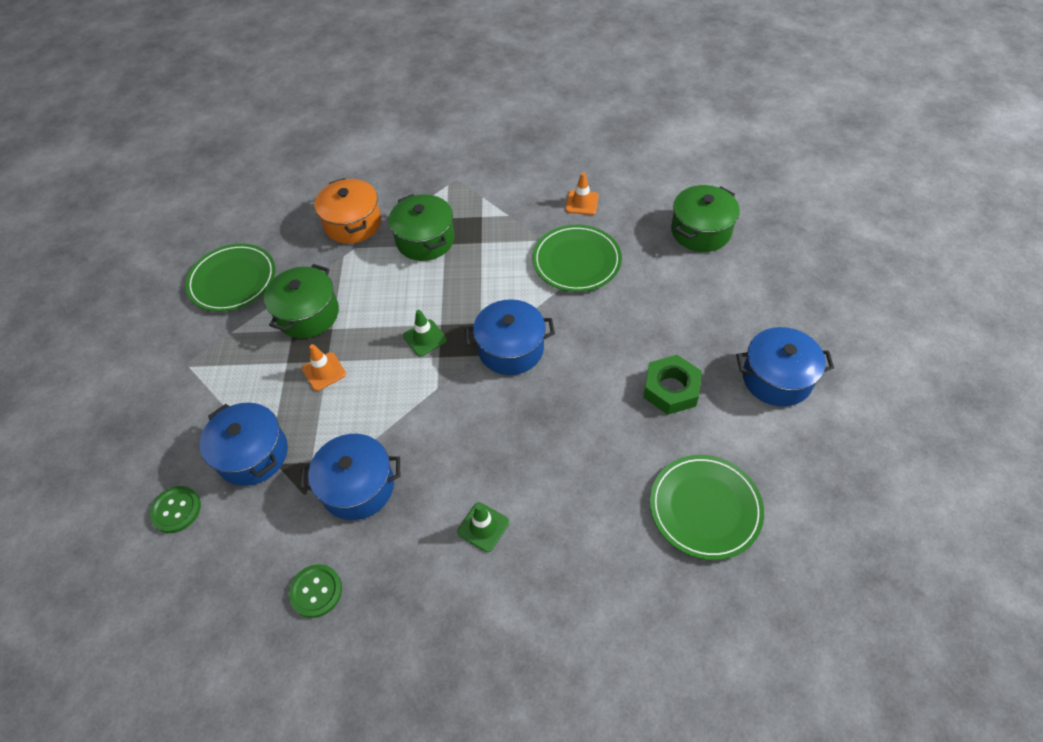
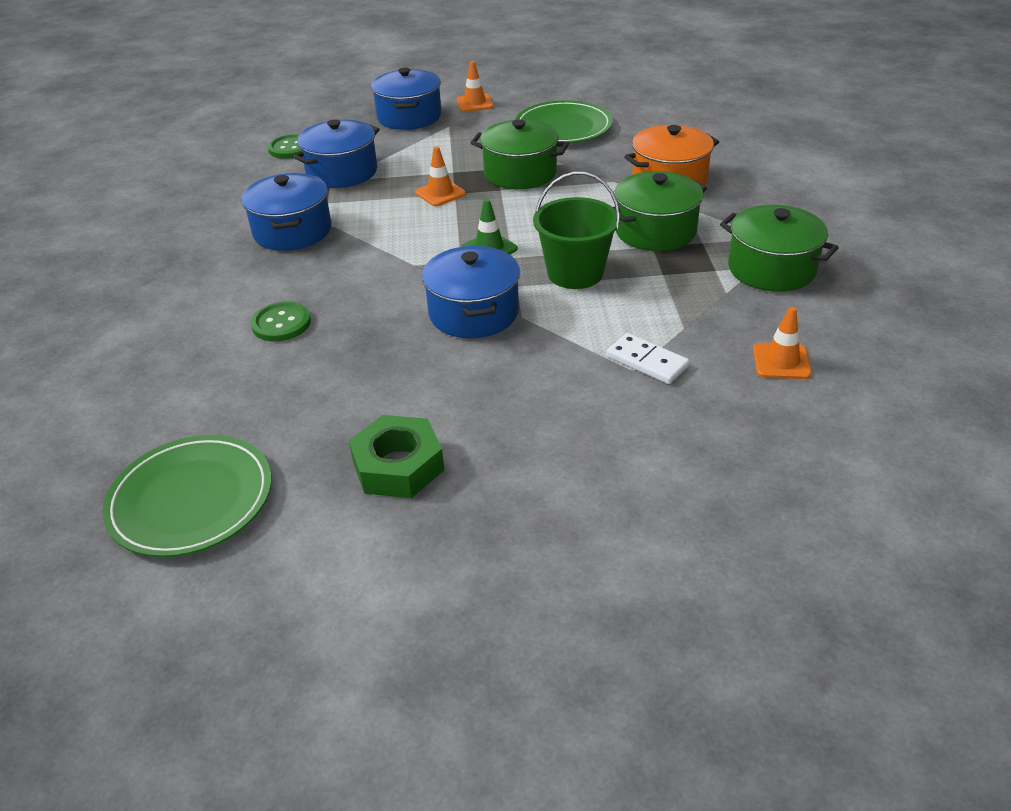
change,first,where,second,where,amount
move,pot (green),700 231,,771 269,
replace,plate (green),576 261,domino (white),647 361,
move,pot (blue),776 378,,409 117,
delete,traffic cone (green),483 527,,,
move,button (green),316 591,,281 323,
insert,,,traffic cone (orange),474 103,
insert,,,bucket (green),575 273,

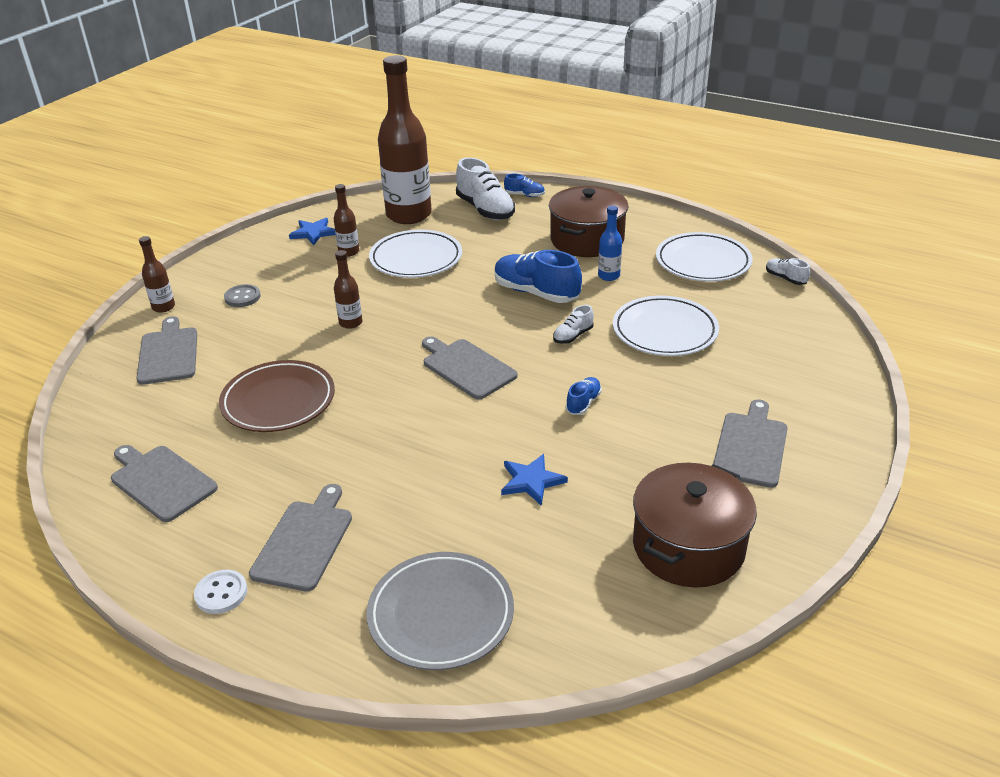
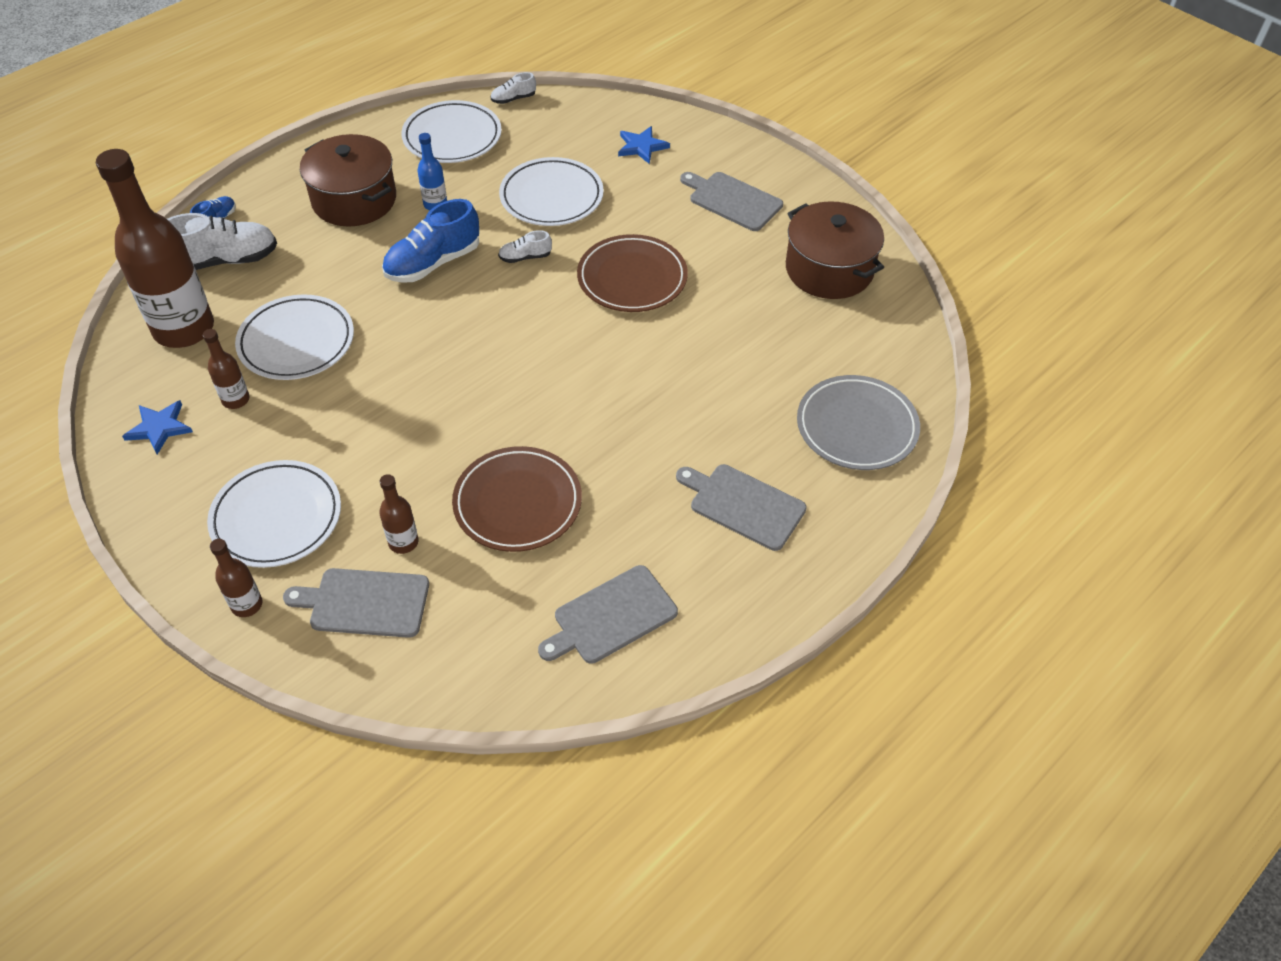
change,first,where,second,where,amount
move,bottle (brown),350 323,,403 542,
replace,button (grey),242 297,plate (white),277 517,
rotate,shoe (white),573 336,,525 257,105 degrees clockwise
delete,cutting board (grey),466 367,,,
replace,shoe (blue),583 403,plate (brown),632 278,
move,star (blue),531 481,,641 146,
delete,button (white),221 593,,,

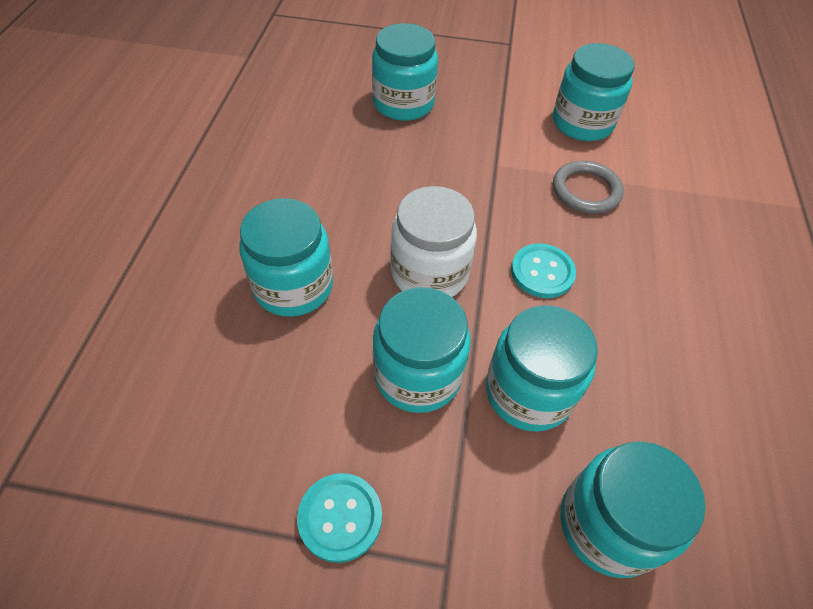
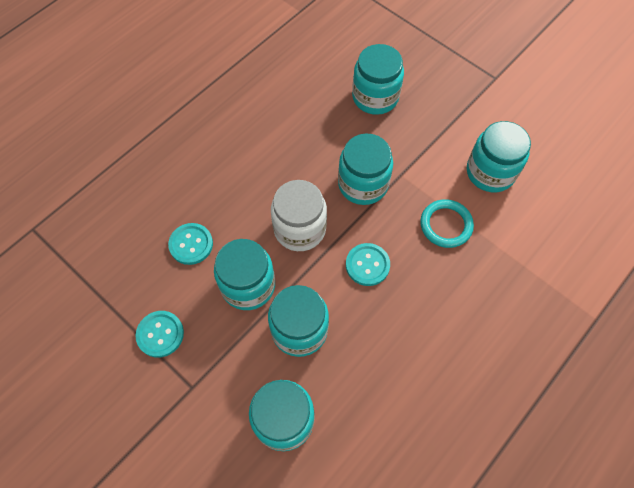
change,first,where,second,where,amount
recolor,ring (grey),586 190,ring (turquoise),446 225,
move,jar (turquoise),293 286,,363 184,
insert,,,button (turquoise),191 244,

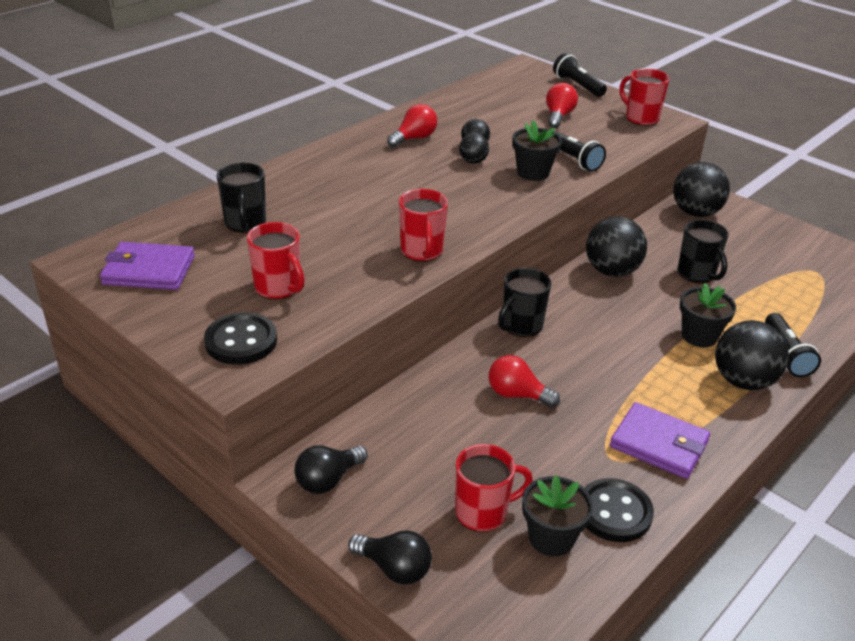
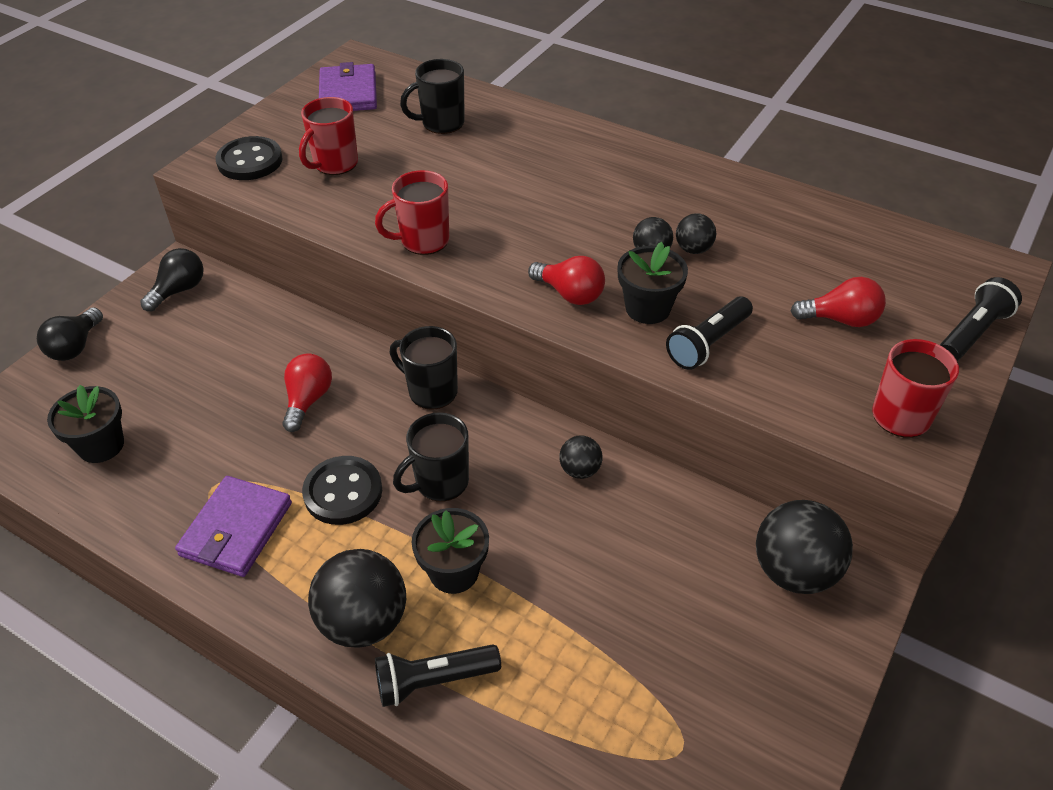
change,first,where,second,where,amount
move,light bulb (red),414 138,,570 294,
resize,ball (black),612 271,,580 470,x0.51
move,mug (black),697 274,,440 482,
delete,mug (red),483 512,,,
rotate,light bulb (black),328 480,,179 290,90 degrees clockwise
move,button (black),614 512,,343 492,

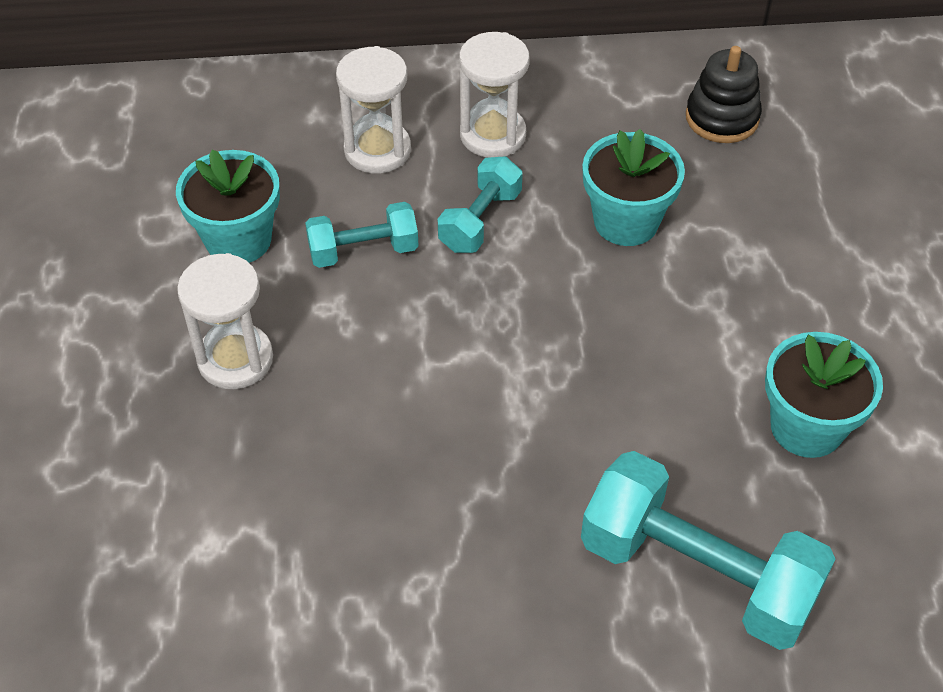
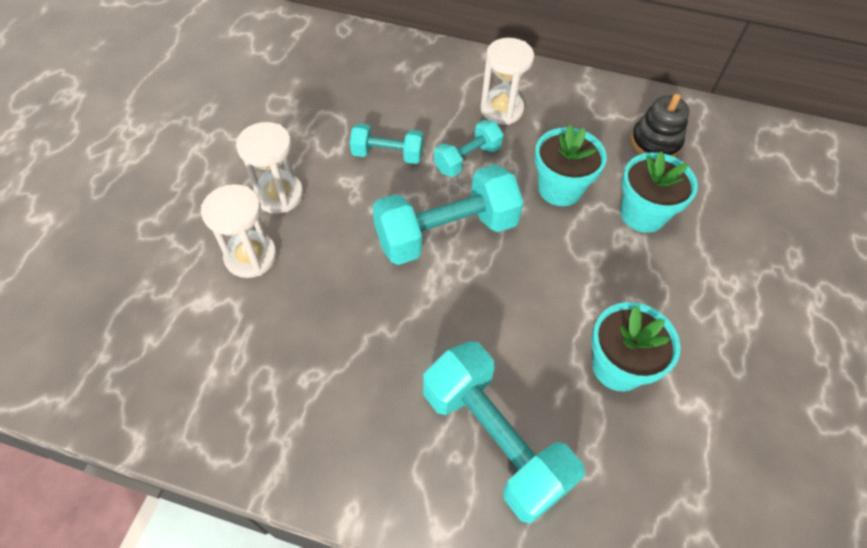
change,first,where,second,where,amount
move,hourglass (white),377 150,,251 256,
move,flower pot (turquoise),238 240,,643 214,
insert,,,dumbbell (turquoise),446 232,

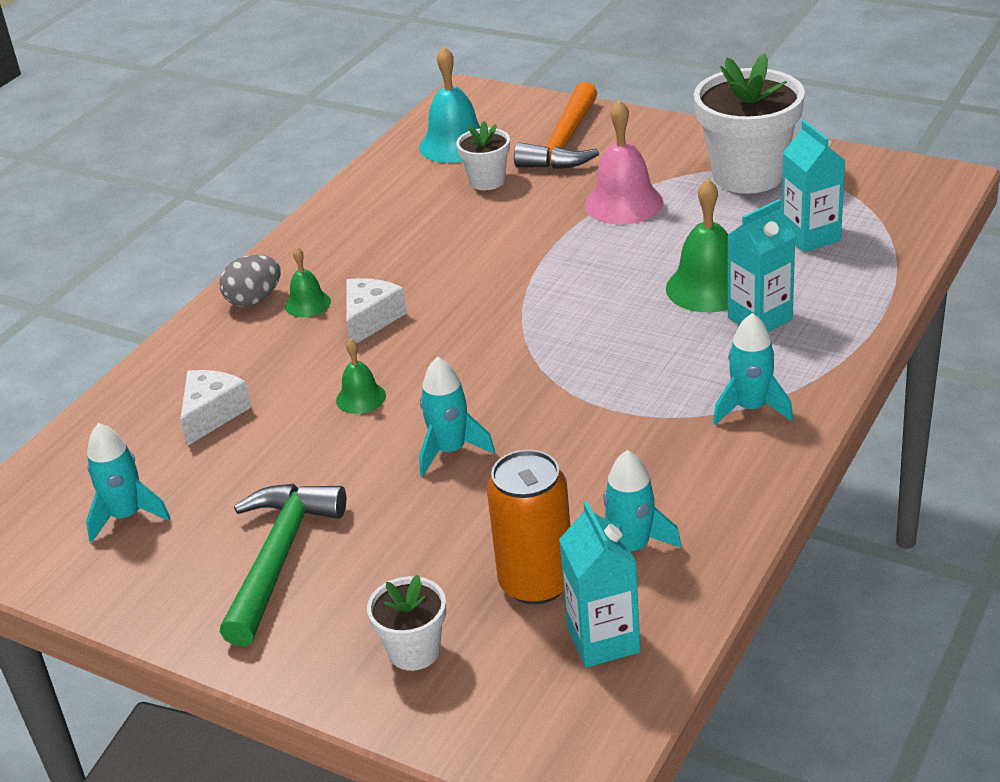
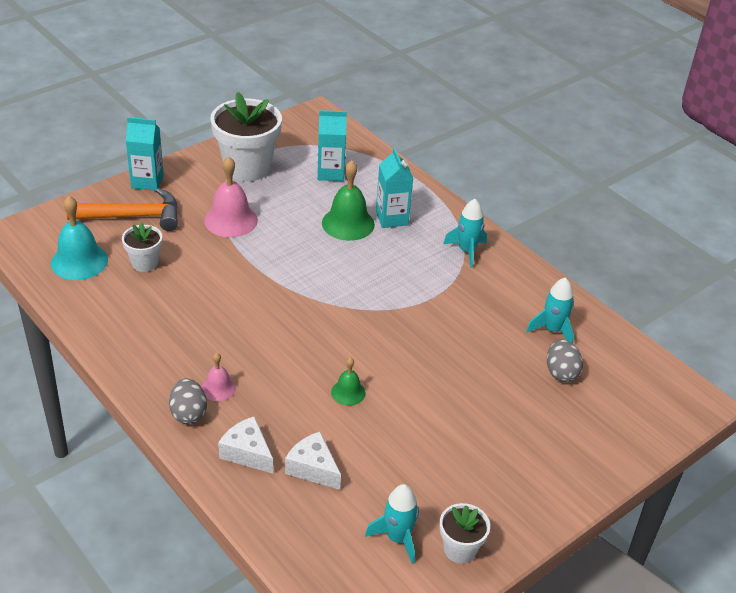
change,first,where,second,where,amount
rotate,hammer (orange),564 143,,132 216,45 degrees counterclockwise
recolor,bell (green),307 304,bell (pink),218 388,
move,cheese (white),370 319,,247 453,
delete,rocket (turquoise),450 450,,,
replace,can (orange),536 582,egg (grey),561 372,
delete,hammer (green),279 558,,,
move,carton (turquoise),603 640,,147 181,
move,flower pot (white),414 651,,460 549,

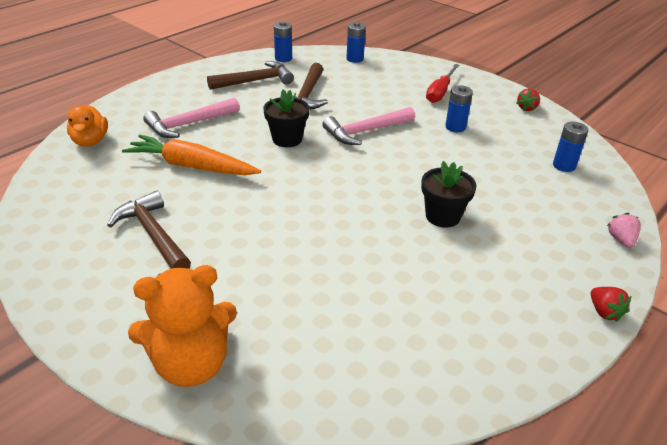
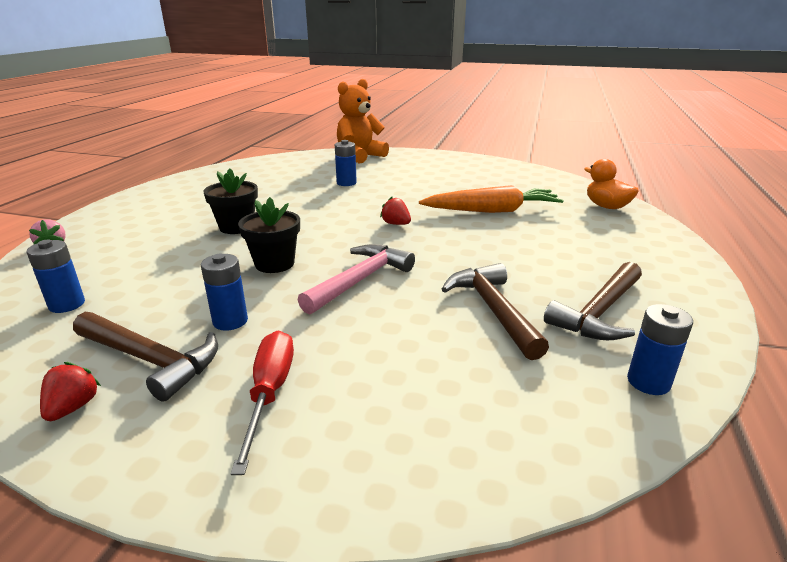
change,first,where,second,where,amount
move,battery (blue),355 59,,346 183,
move,flower pot (black),287 139,,274 264,
delete,hammer (pink),189 124,,,
move,hammer (brown),153 235,,150 359,
move,strawberry (red),604 312,,396 224,

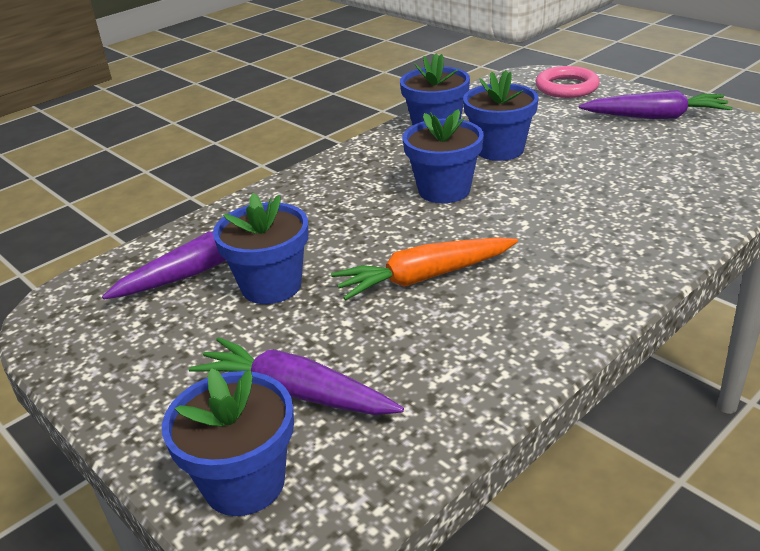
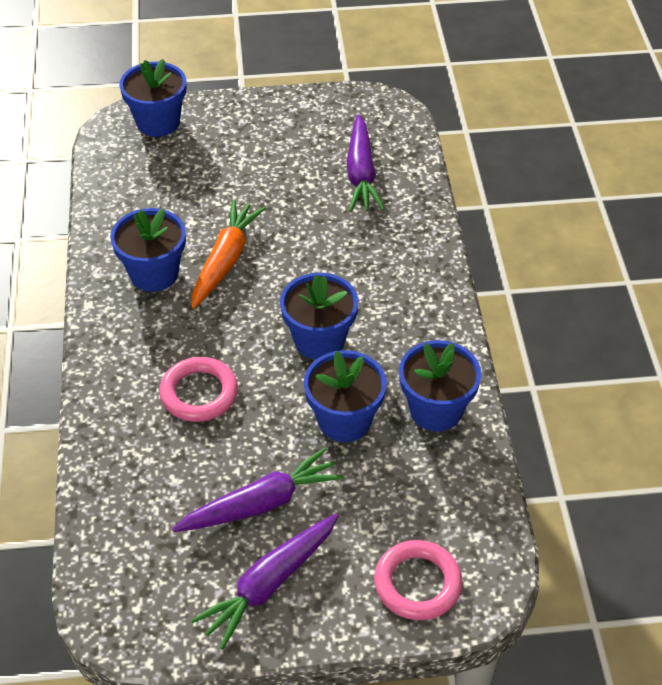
change,first,where,second,where,amount
move,flower pot (blue),271 286,,154 274,
move,carrot (purple),295 393,,261 503,
insert,,,ring (pink),199 393,

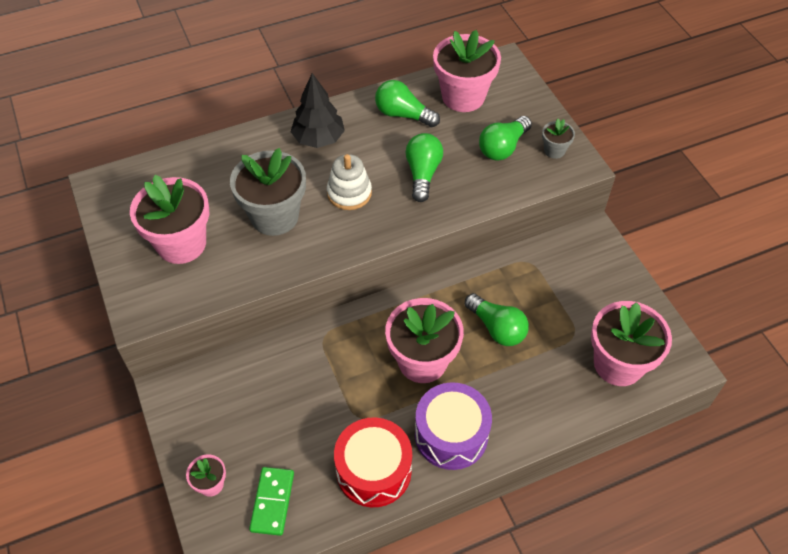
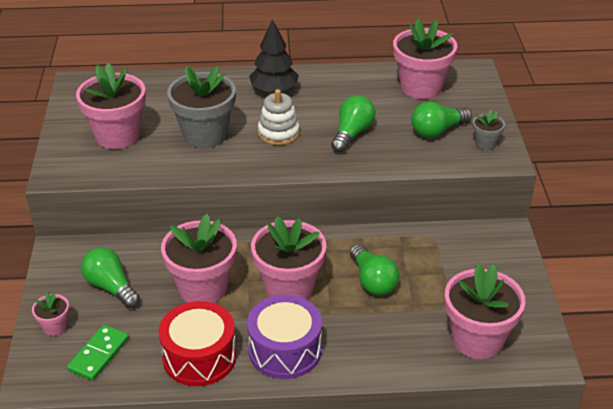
change,first,where,second,where,amount
move,light bulb (green),403 114,,111 287,
insert,,,flower pot (pink),203 288,

